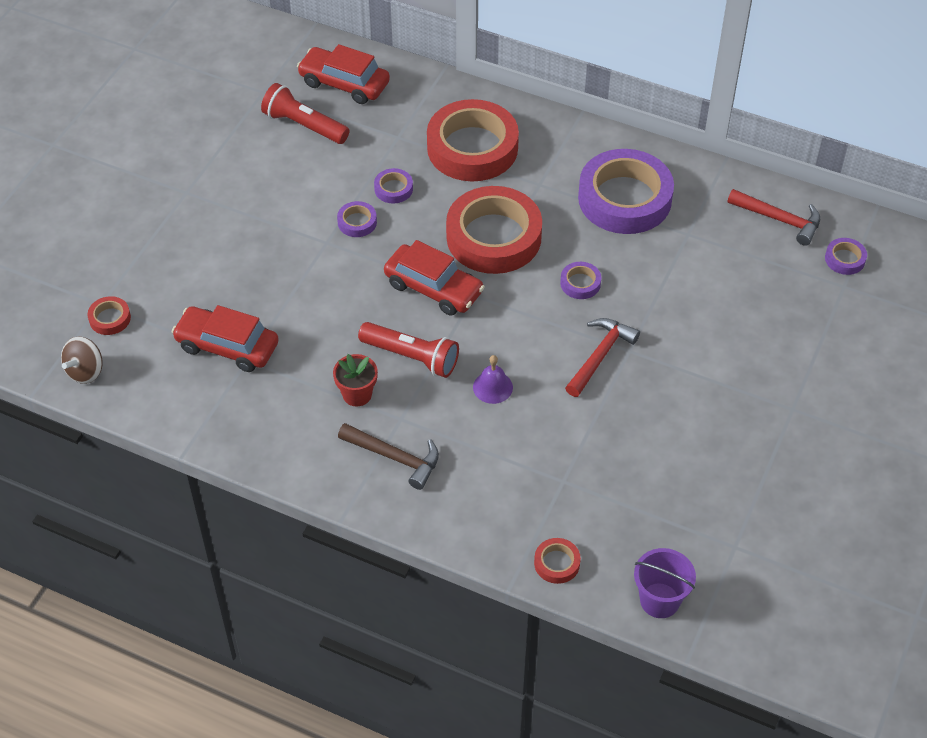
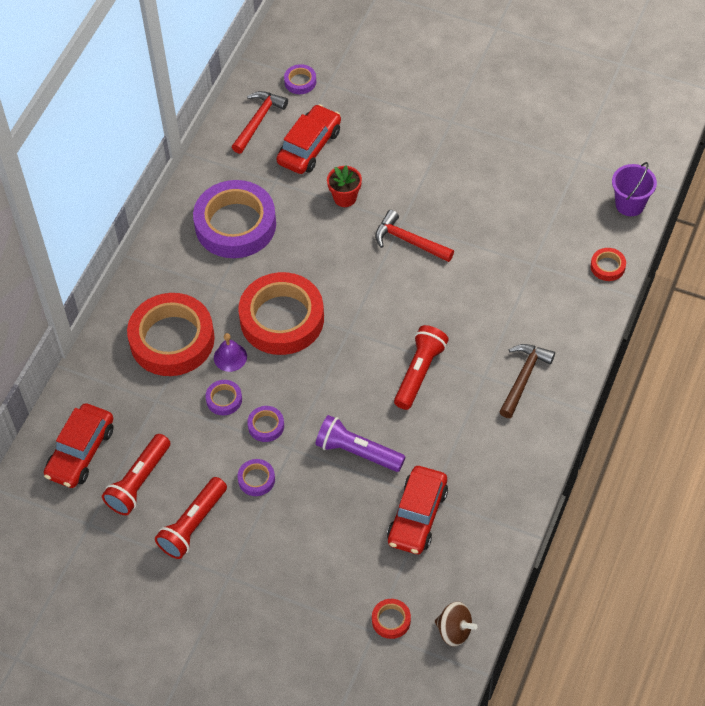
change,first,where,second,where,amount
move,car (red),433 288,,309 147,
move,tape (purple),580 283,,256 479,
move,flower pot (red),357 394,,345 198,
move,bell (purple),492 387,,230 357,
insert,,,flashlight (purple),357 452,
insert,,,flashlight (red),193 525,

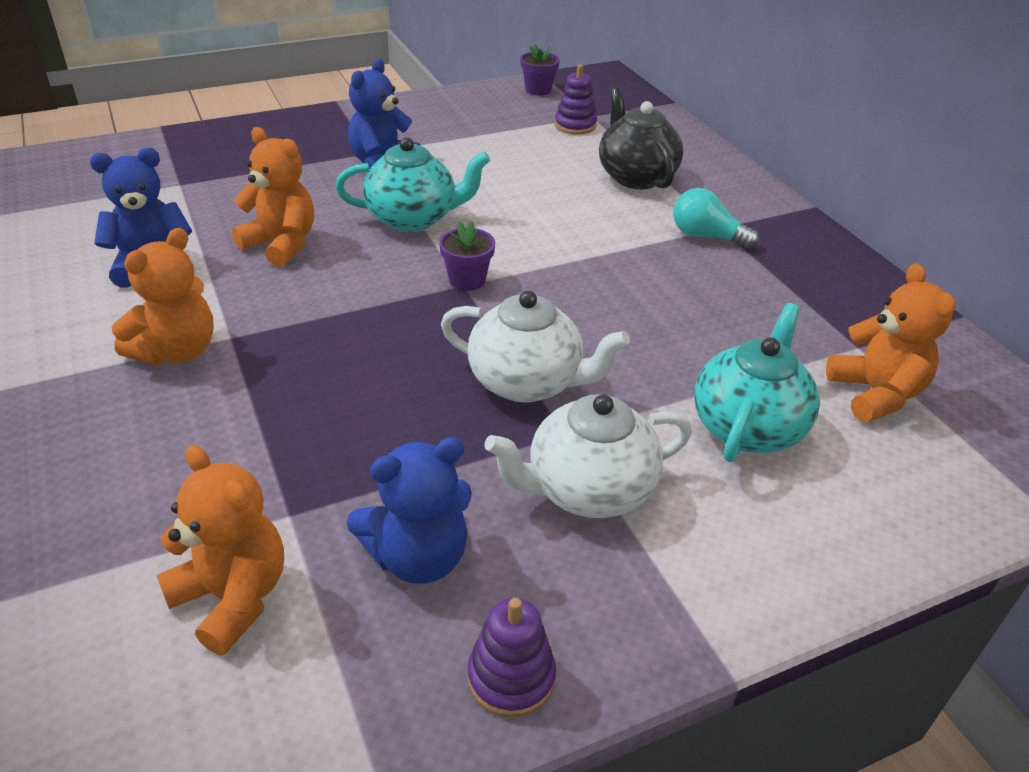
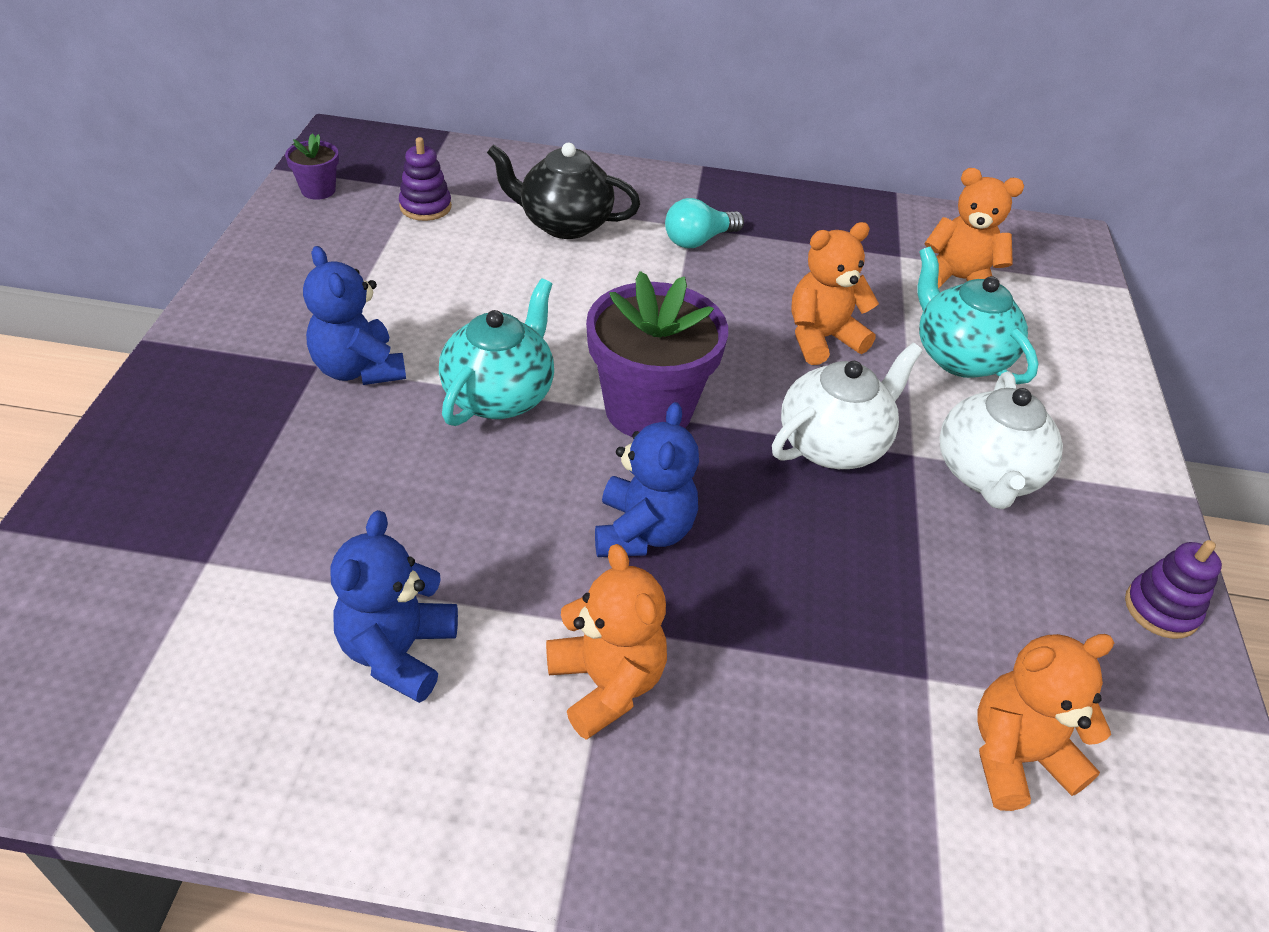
change,first,where,second,where,amount
move,teddy bear (orange),281 244,,821 338,
resize,flower pot (purple),467 280,,648 409,x2.14
move,teddy bear (blue),418 557,,643 532,

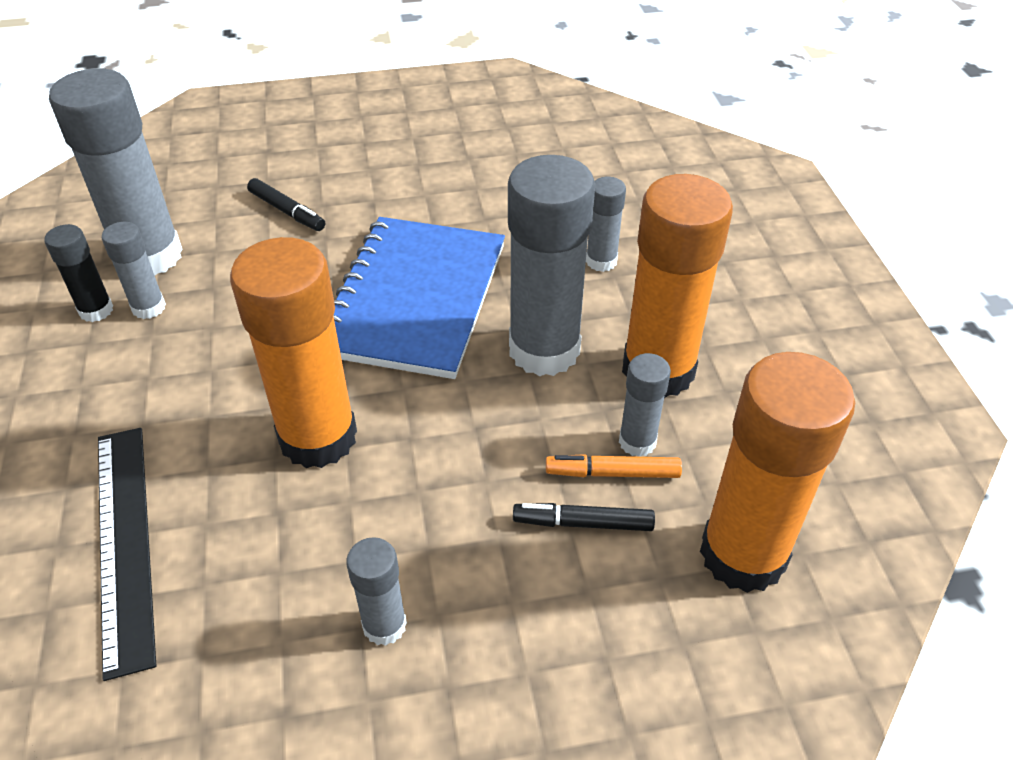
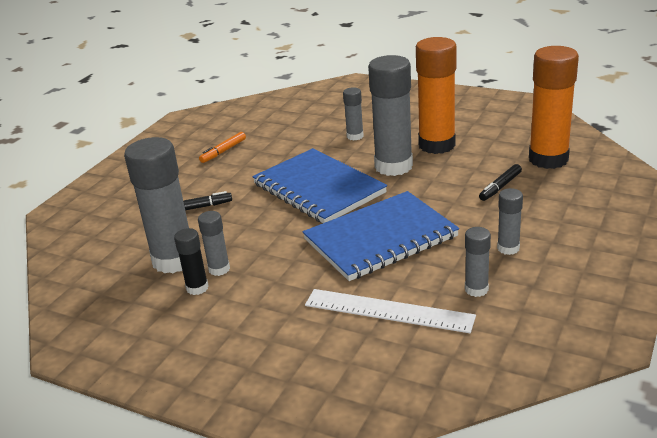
change,first,where,second,where,amount
replace,glue stick (orange),318 437,notebook (blue),380 238,
move,glue stick (grey),637 442,,476 289,
recolor,ruler (black),125 542,ruler (white),388 310,
move,marker (orange),613 473,,223 151,

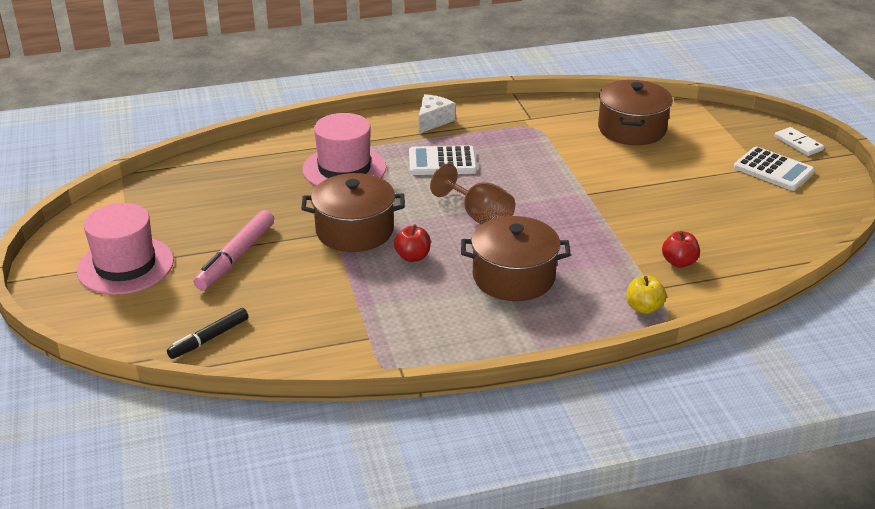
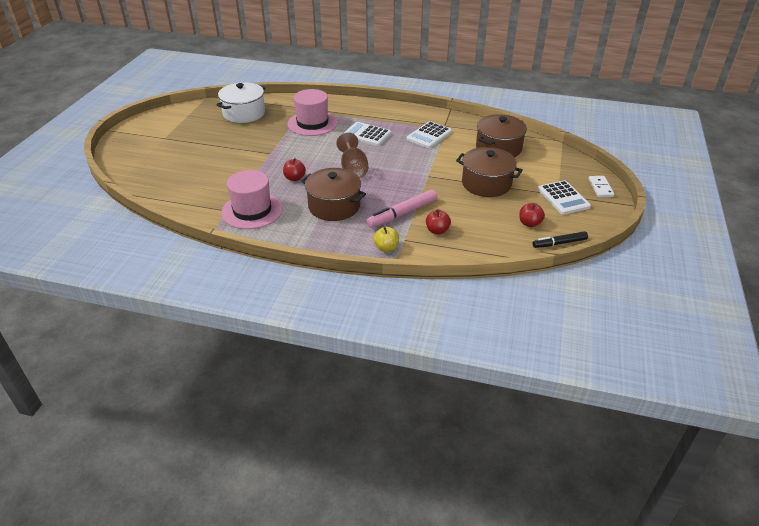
change,first,where,second,where,amount
delete,cheese (white),433 121,,,
move,pot (brown),354 230,,486 183,
move,hat (pink),125 265,,252 210,
move,marker (pink),236 257,,402 214,
move,marker (black),209 338,,559 243,
insert,,,pot (white),244 113,
insert,,,calculator (white),429 135,
insert,,,apple (red),529 223,

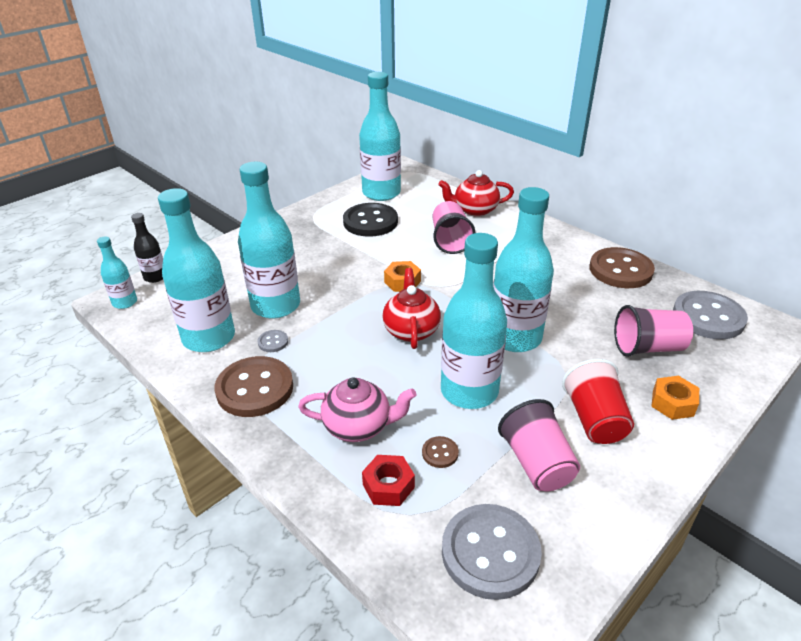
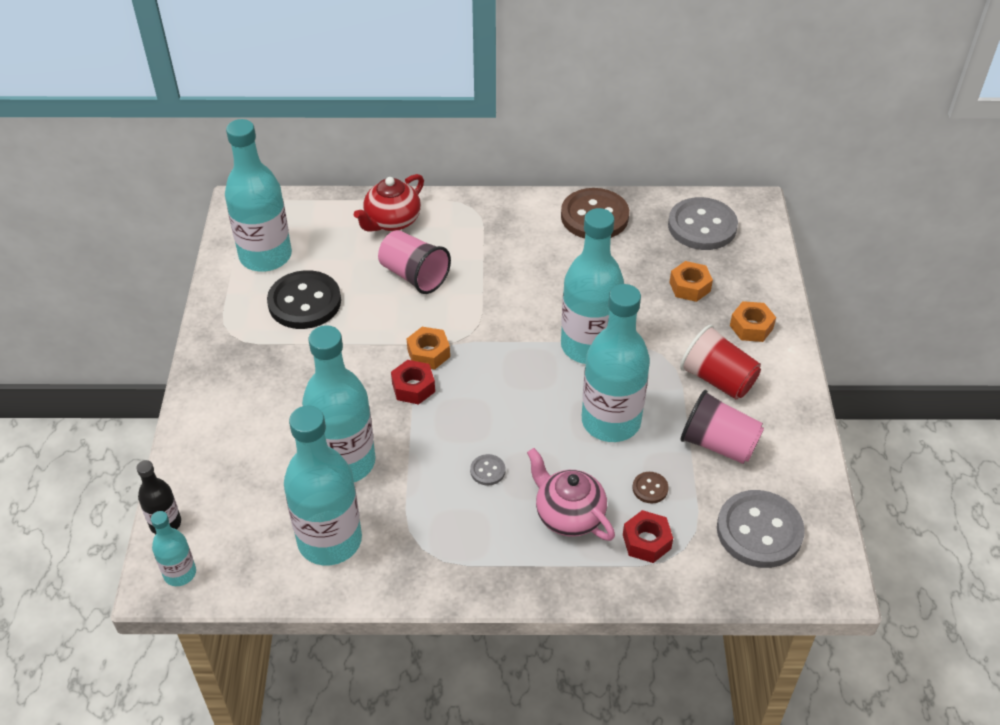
change,first,where,second,where,amount
delete,teapot (red),411 330,,,
replace,cup (pink),647 347,nut (orange),690 287,
move,button (grey),273 342,,487 471,
delete,button (brown),255 388,,,
rotate,teapot (pink),358 426,,568 515,90 degrees counterclockwise
insert,,,nut (red),413 387,

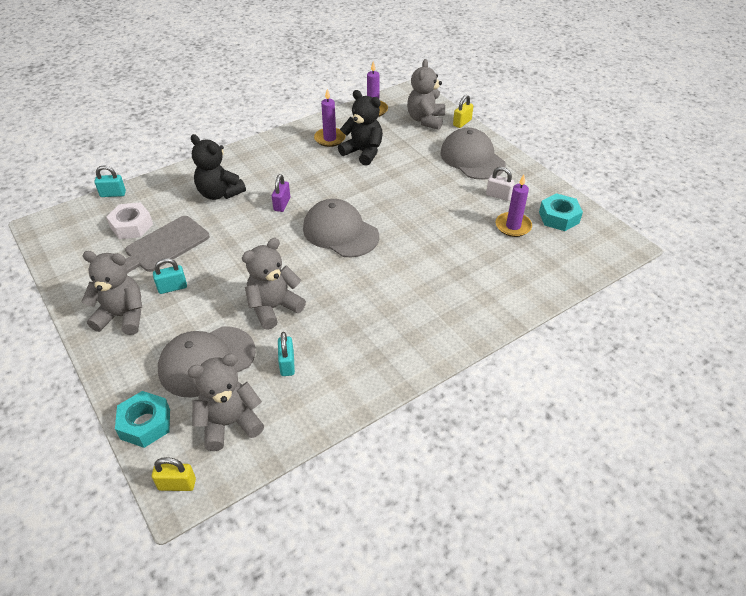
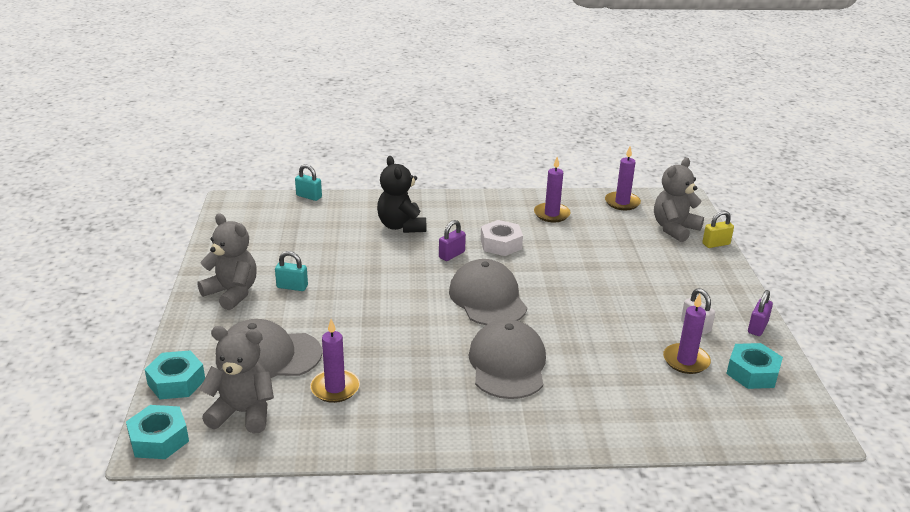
change,first,where,second,where,amount
delete,teddy bear (black),363 152,,,
move,cap (grey),472 158,,507 364,
move,nut (white),131 226,,501 244,
delete,cutting board (grey),164 246,,,
delete,teddy bear (grey),274 307,,,
replace,padlock (turquoise),287 364,candle (purple),335 388,
replace,padlock (yellow),177 484,nut (turquoise),159 439,
insert,,,padlock (purple),757 327,

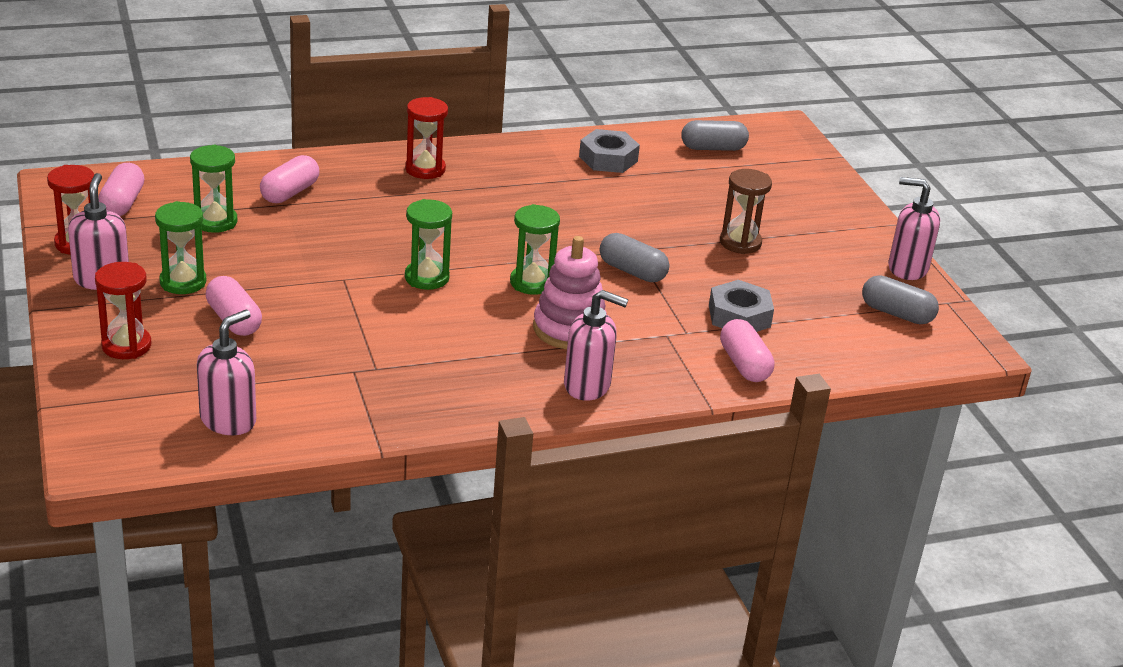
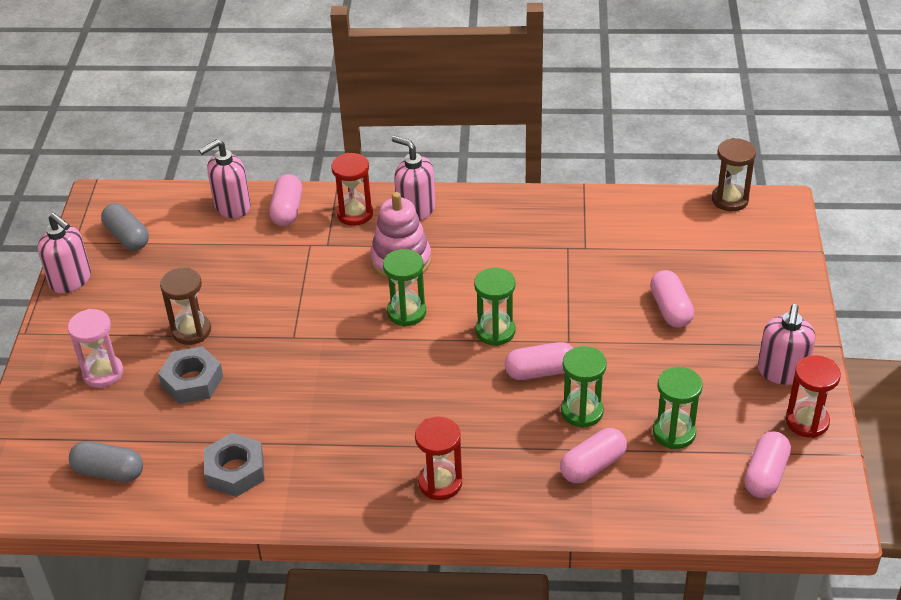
change,first,where,second,where,amount
move,hourglass (green),183 282,,582 411,
delete,capsule (grey),632 271,,,
move,hourglass (red),126 346,,355 214,
move,nut (grey),739 316,,192 381,
move,soap dispenser (pink),228 420,,232 206,
insert,,,hourglass (brown),730 200,
insert,,,hourglass (pink),103 373,
insert,,,capsule (pink),540 371,

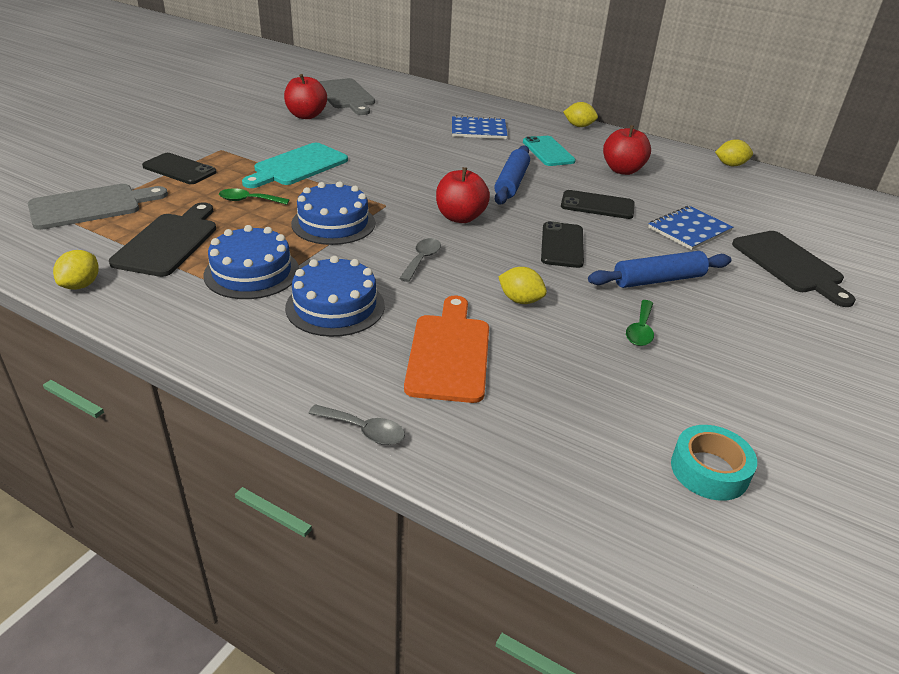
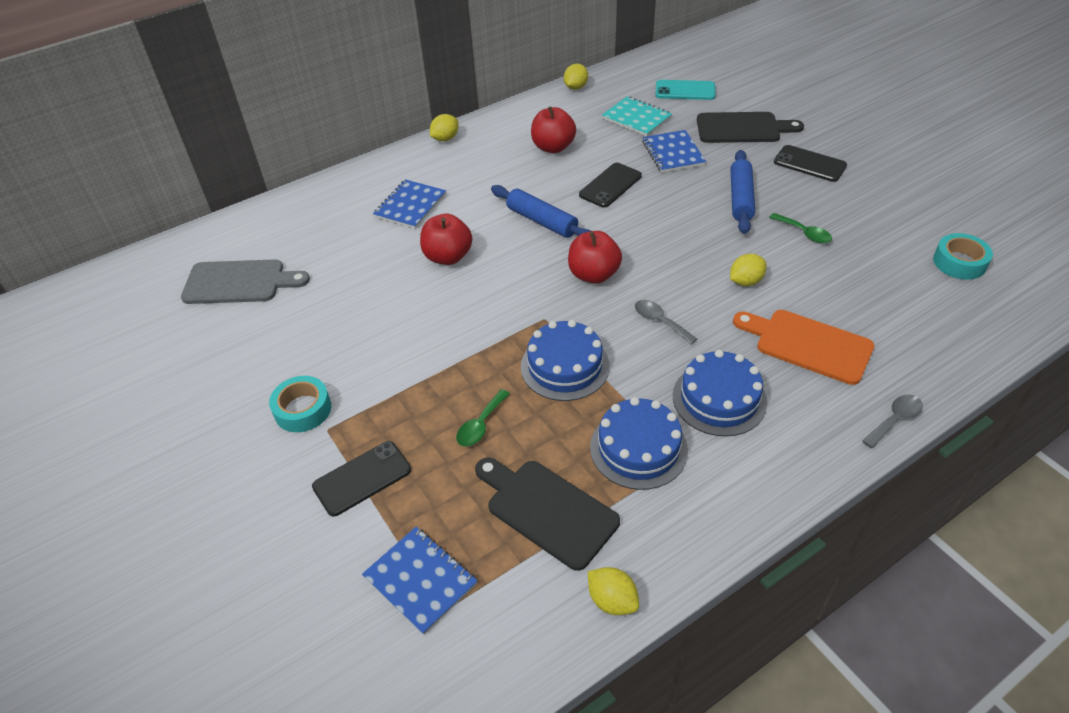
change,first,where,second,where,amount
move,apple (red),306 116,,448 257,
move,phone (turquoise),548 151,,685 91,
delete,cutting board (turquoise),297 166,,,
replace,cutting board (grey),91 206,notebook (blue),420 580,
move,phone (black),562 245,,809 164,
insert,,,notebook (turquoise),636 118,
insert,,,tape (turquoise),303 409,

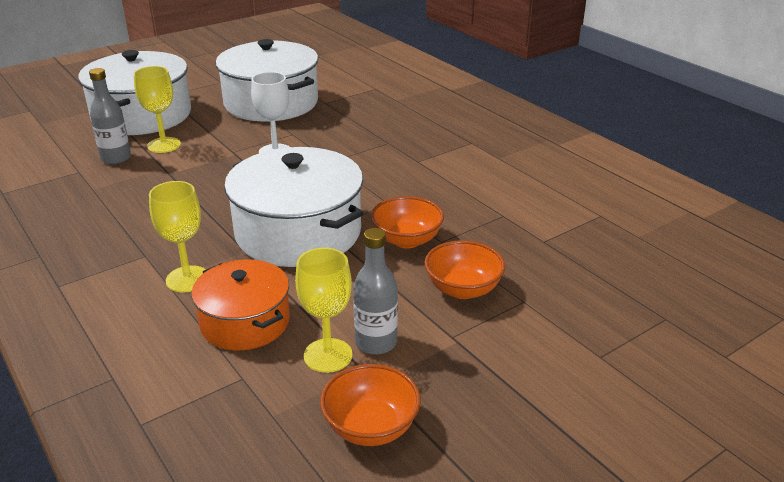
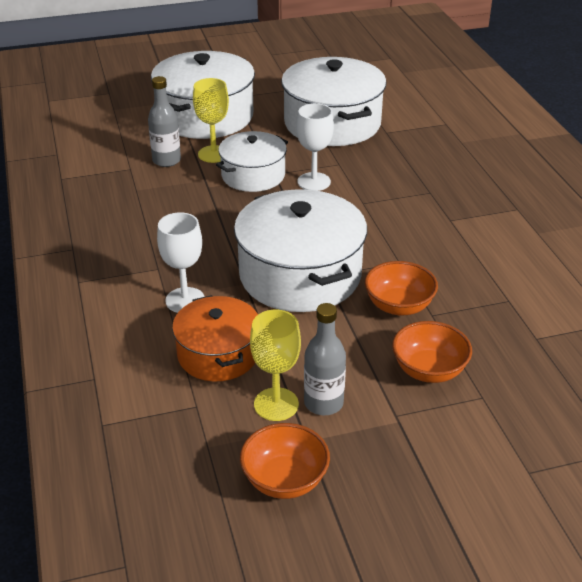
change,first,where,second,where,amount
recolor,goblet (yellow),187 279,goblet (white),185 300,
insert,,,pot (white),253 175,

